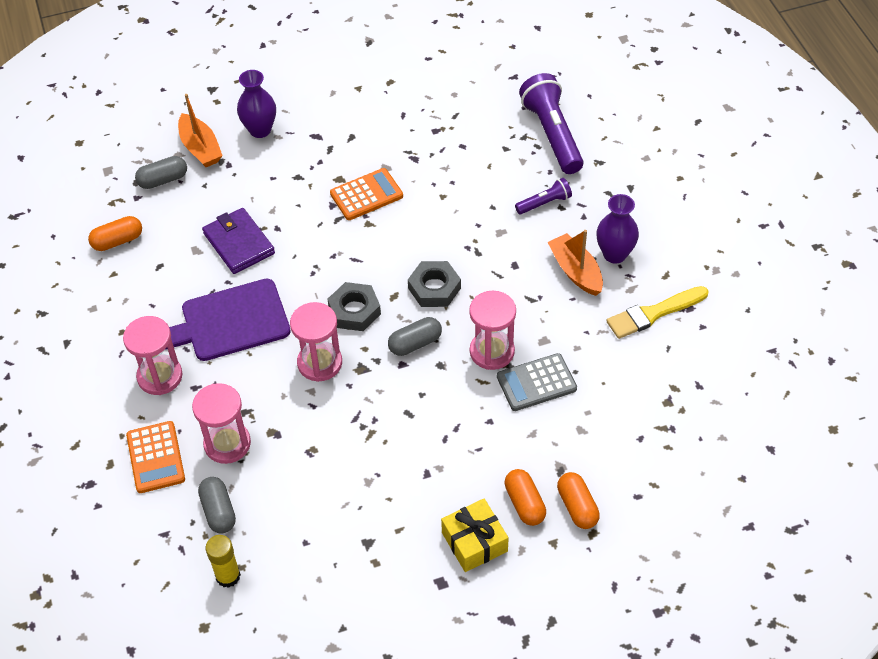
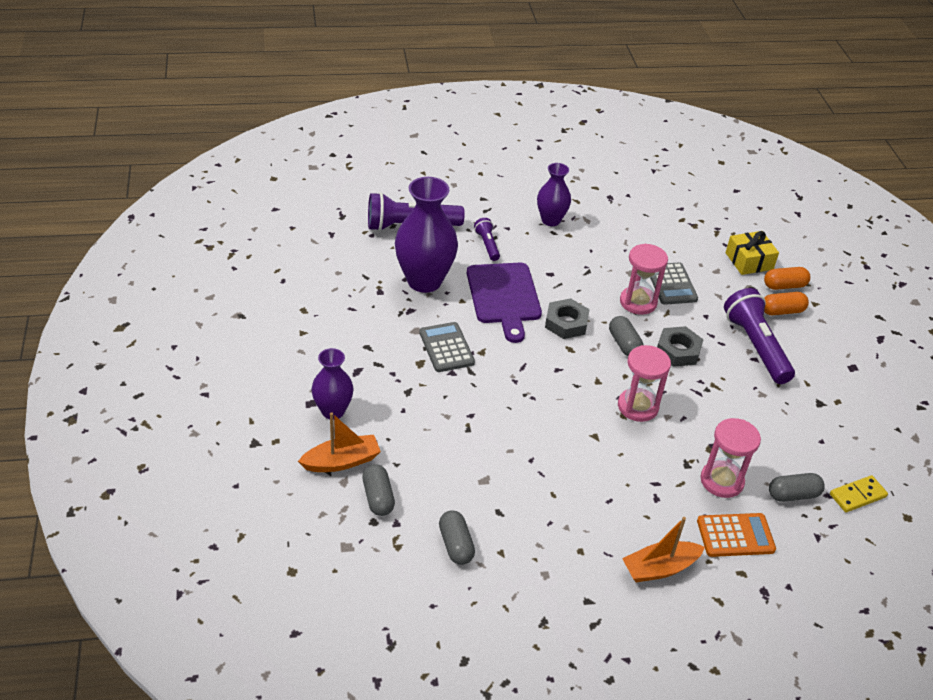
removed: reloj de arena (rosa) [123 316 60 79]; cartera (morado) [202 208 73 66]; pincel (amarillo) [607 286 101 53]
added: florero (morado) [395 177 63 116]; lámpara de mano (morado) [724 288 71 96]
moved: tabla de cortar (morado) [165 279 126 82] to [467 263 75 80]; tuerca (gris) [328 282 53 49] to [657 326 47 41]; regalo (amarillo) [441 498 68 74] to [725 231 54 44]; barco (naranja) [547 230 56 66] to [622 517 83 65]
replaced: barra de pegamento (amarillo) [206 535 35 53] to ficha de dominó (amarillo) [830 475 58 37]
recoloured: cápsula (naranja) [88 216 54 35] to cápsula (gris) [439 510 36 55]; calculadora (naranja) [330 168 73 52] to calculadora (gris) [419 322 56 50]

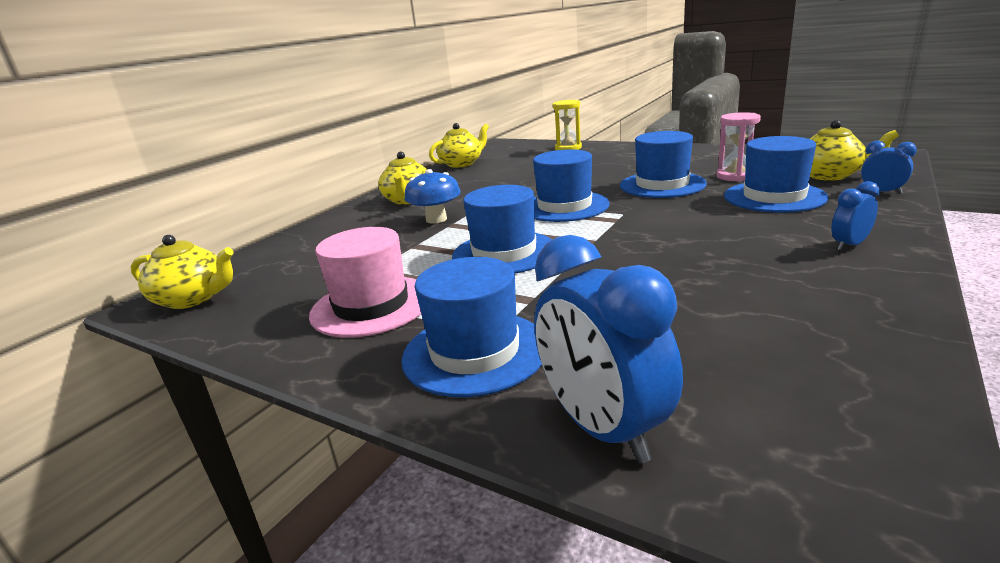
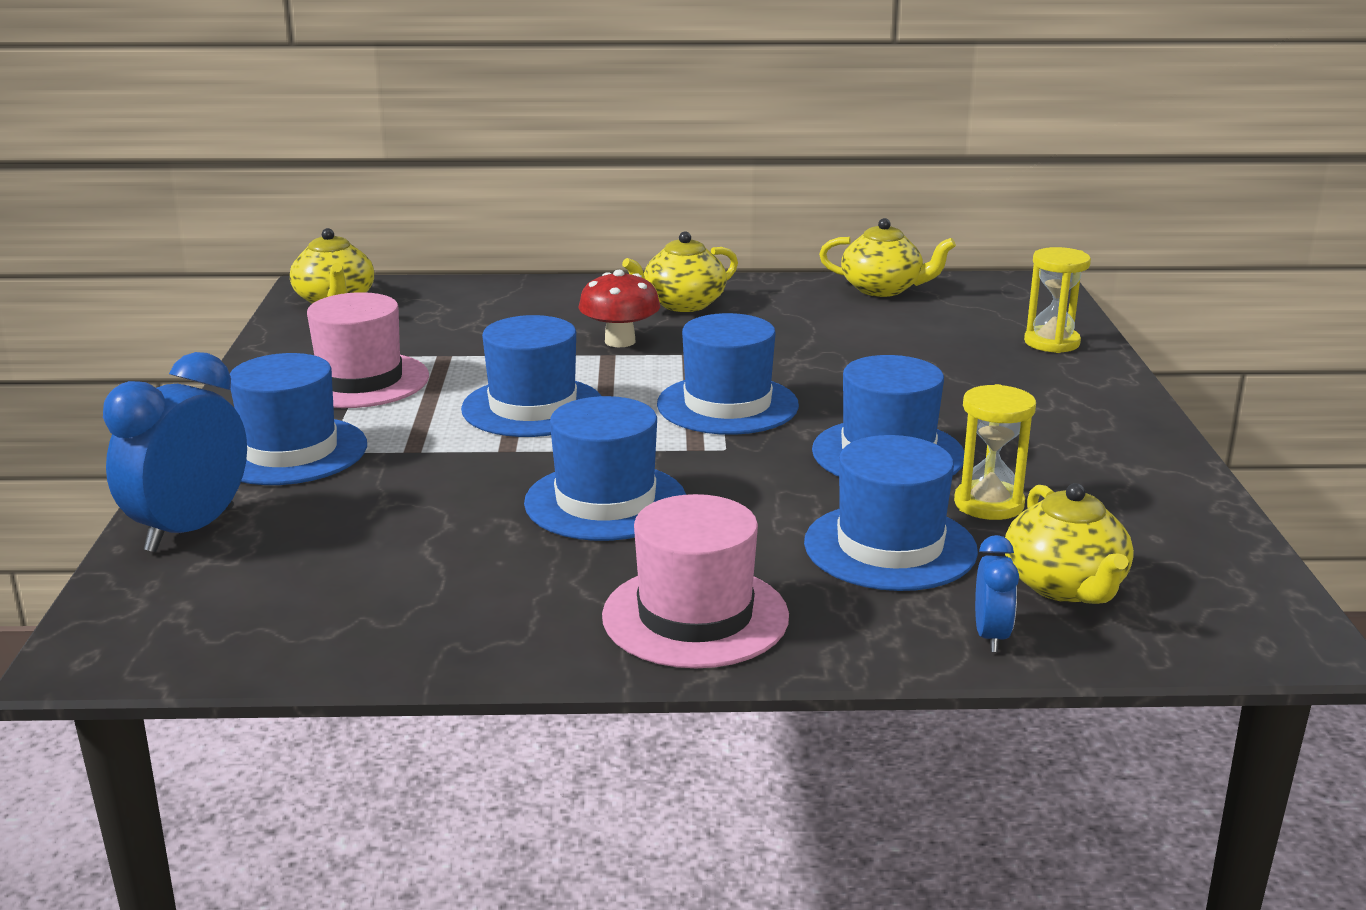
added: sombrero (azul) [524 396 162 145]
replaced: despertador (azul) [831 181 49 70] to sombrero (rosa) [602 494 187 174]
recoloured: seta (azul) [404 169 57 55] to seta (rojo) [578 270 82 77]; reloj de arena (rosa) [716 112 45 69] to reloj de arena (amarillo) [954 384 82 136]

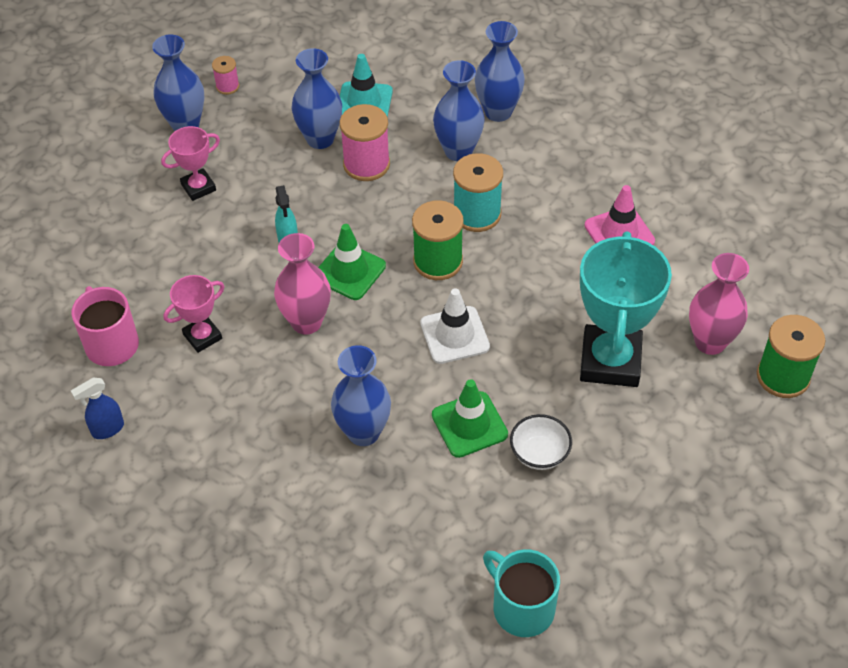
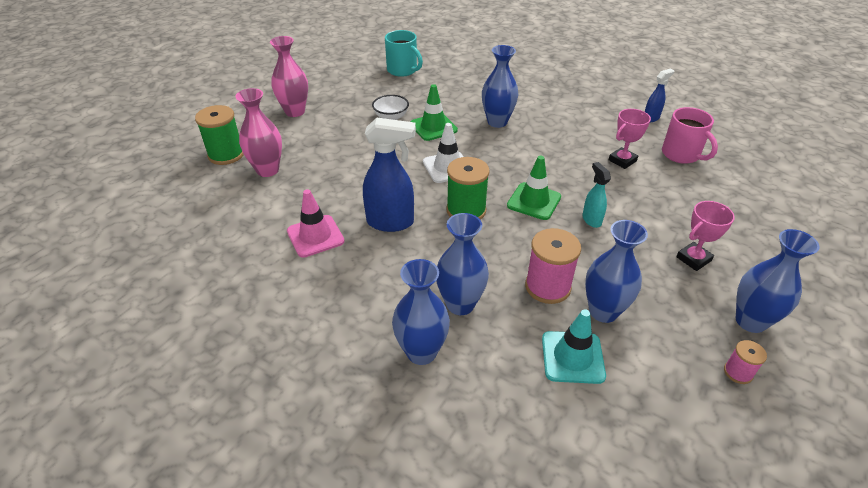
removed: carrete (turquesa) [453 153 50 79]; trofeo (turquesa) [580 232 92 155]
added: pulverizador (azul) [363 118 53 114]
moved: florero (rosa) [274 233 57 101] to [270 36 38 81]

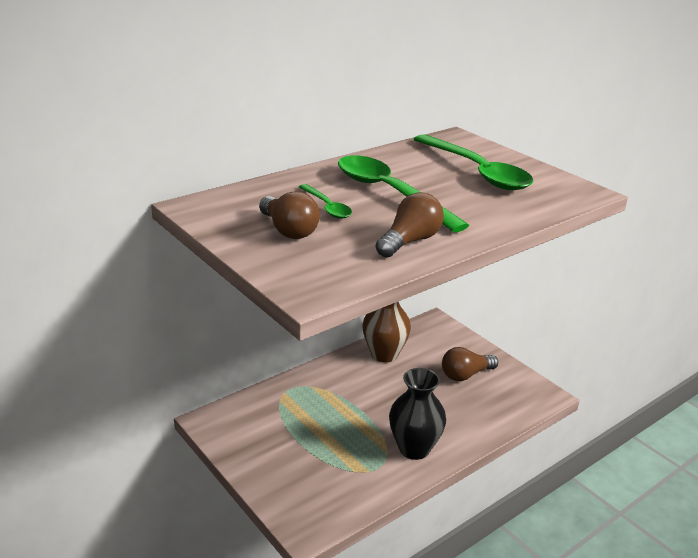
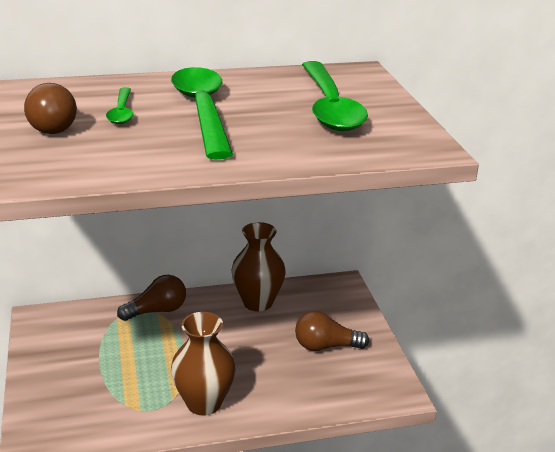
moved: bombilla (marrón) [376 192 68 66] to [117 275 69 46]
recoloured: florero (negro) [389 368 57 92] to florero (marrón) [171 312 65 103]

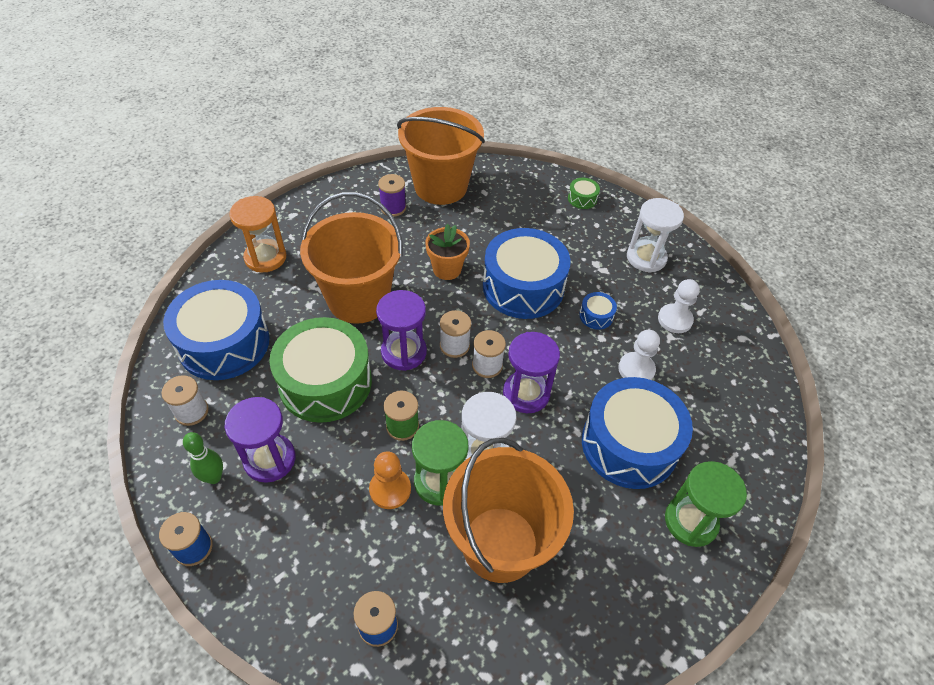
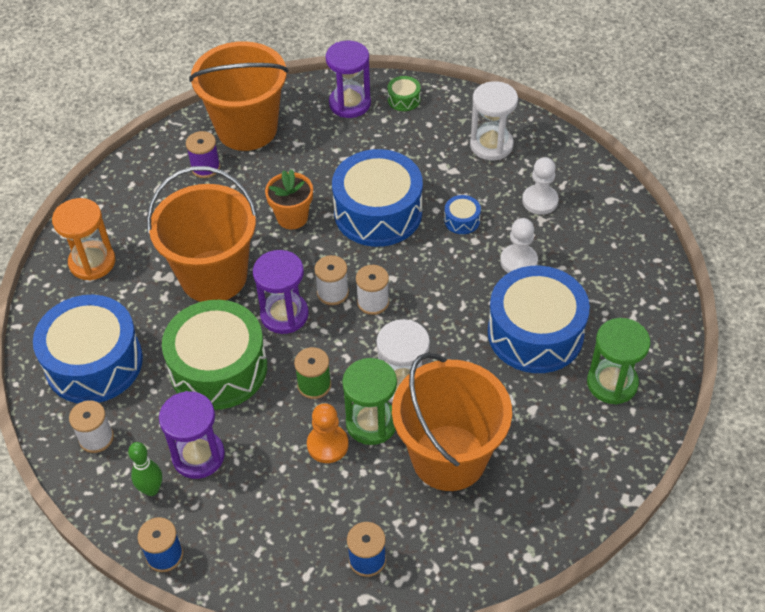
moved: reloj de arena (morado) [503 332 57 81] to [326 40 45 78]

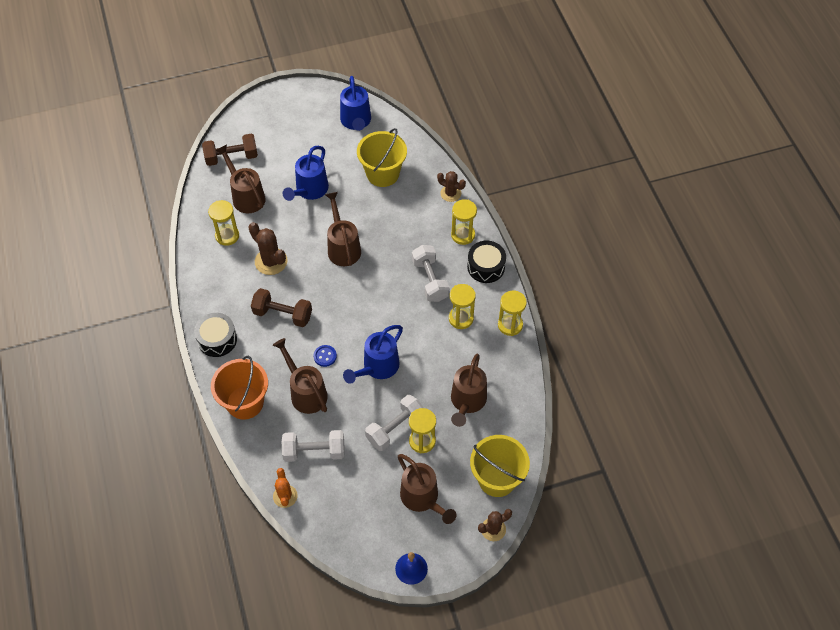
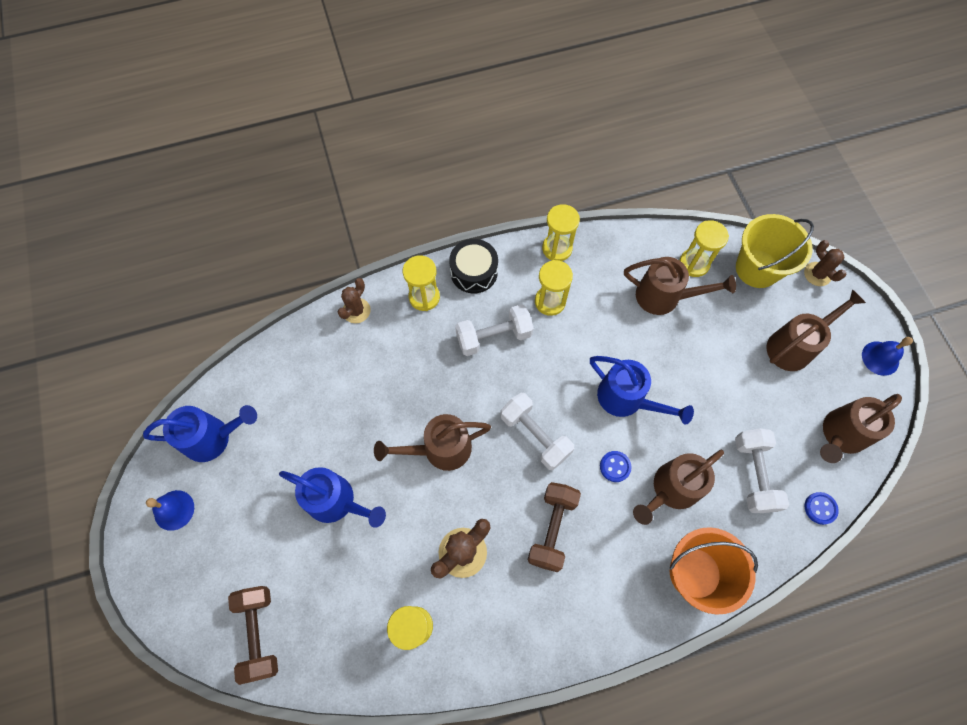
removed: tambor (negro) [194 313 43 44]; balde (amarillo) [357 128 50 59]
added: campana (azul) [146 490 48 41]
moved: regadera (marrón) [215 145 51 68] to [820 394 82 69]; mancuerna (blanco) [365 395 59 56] to [501 393 73 77]; reloj de arena (amarillo) [409 408 27 45] to [679 220 50 57]
replaced: cactus (naranja) [273 468 25 40] to botón (azul) [805 492 34 33]

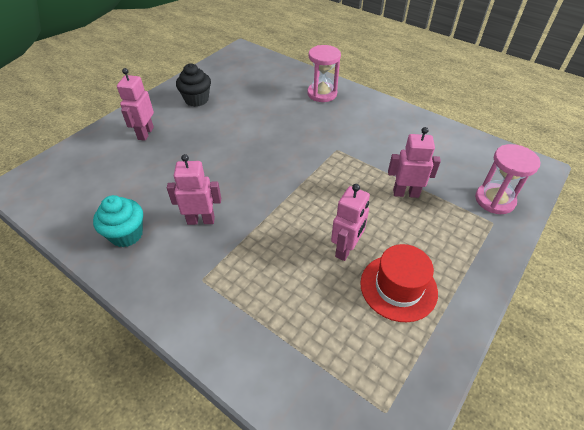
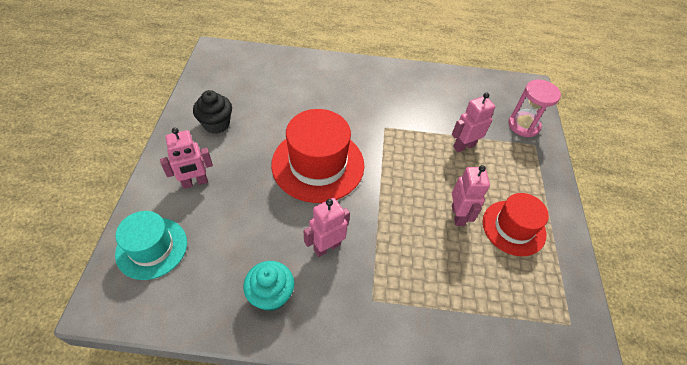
removed: reloj de arena (rosa) [307 45 34 57]
added: sombrero (turquesa) [115 211 72 69]; sombrero (rojo) [271 109 93 94]
turned: robot (rosa) [117 68 37 73] = [160 128 53 61] 90 degrees counterclockwise

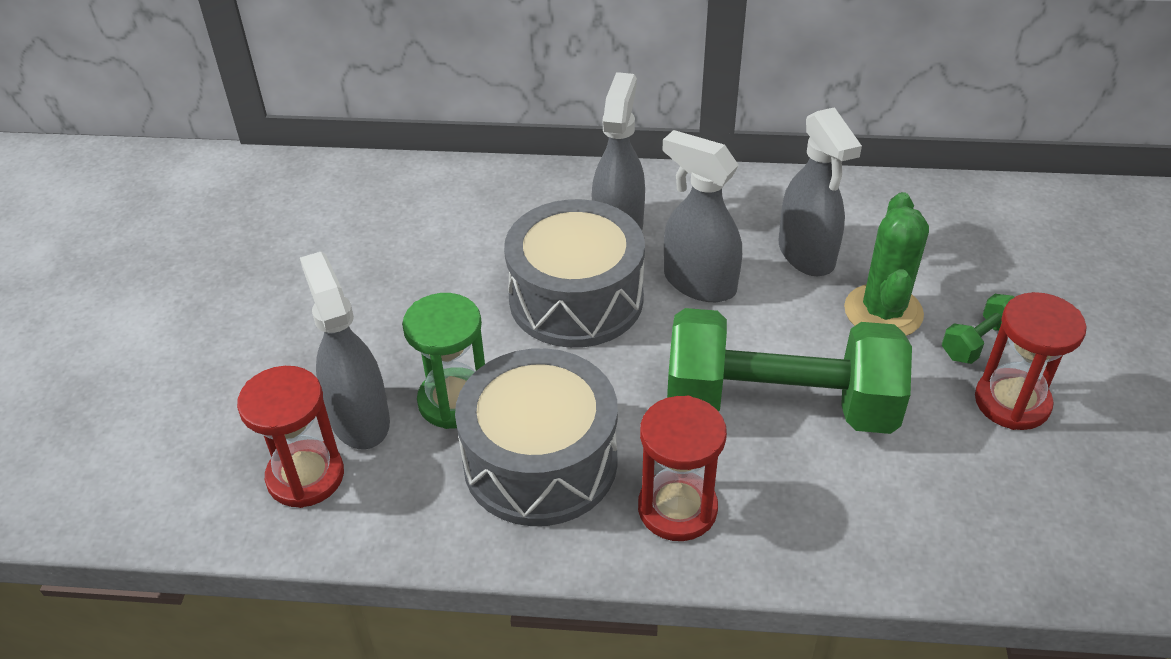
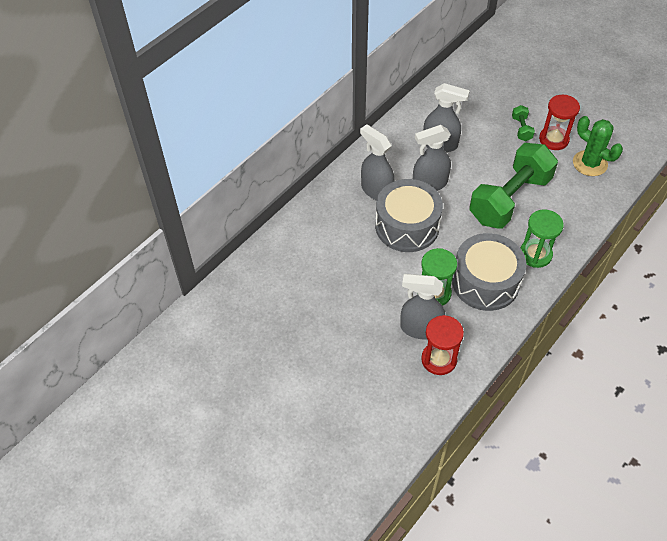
moved: cactus (verde) [844 192 85 144] to [573 116 50 60]
recoloured: reloj de arena (rojo) [638 396 89 145] to reloj de arena (verde) [521 209 43 59]

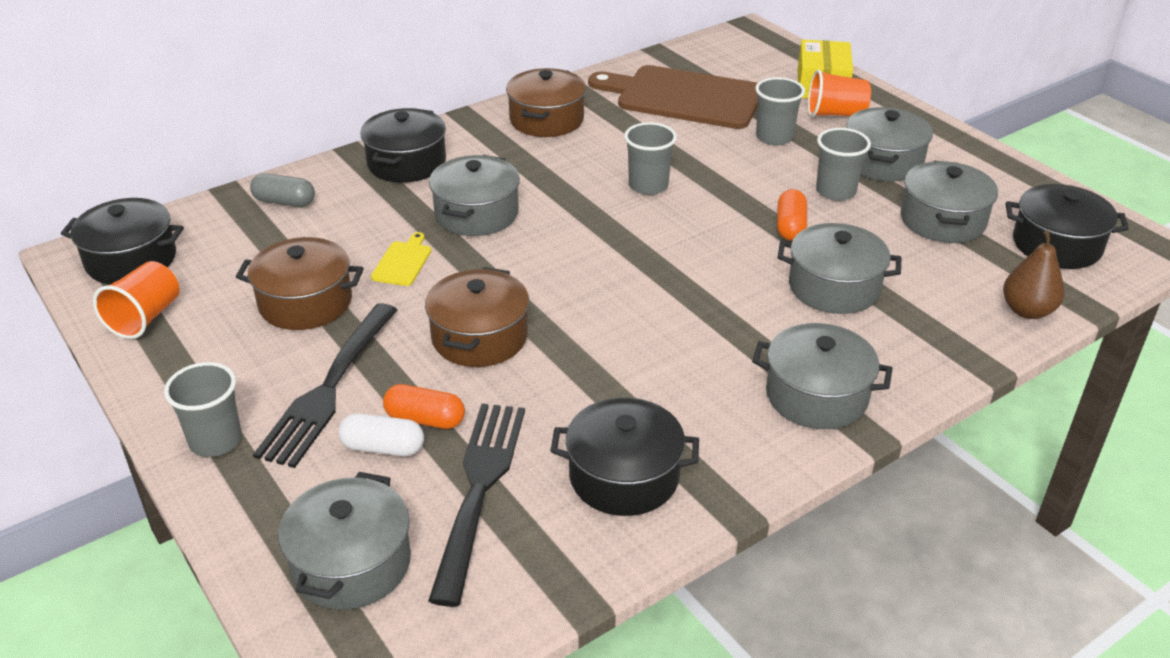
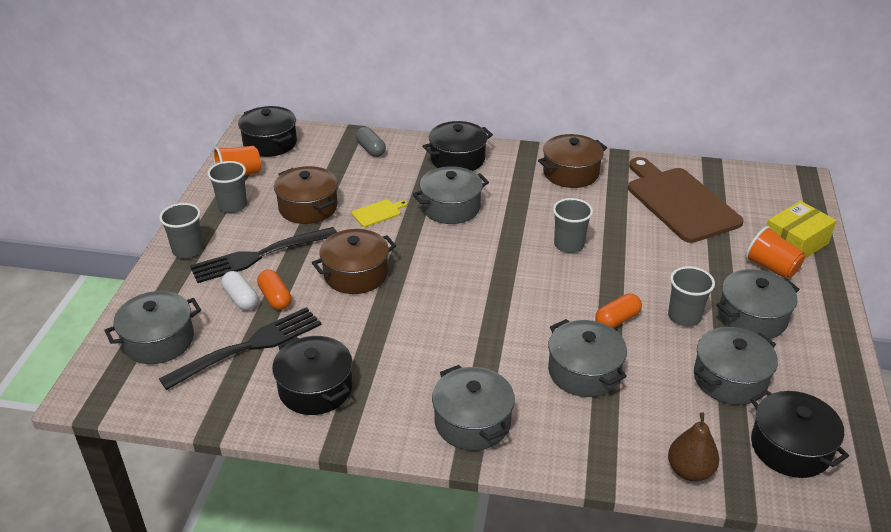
moved: vaso (gris) [755 77 50 69] to [207 161 40 52]

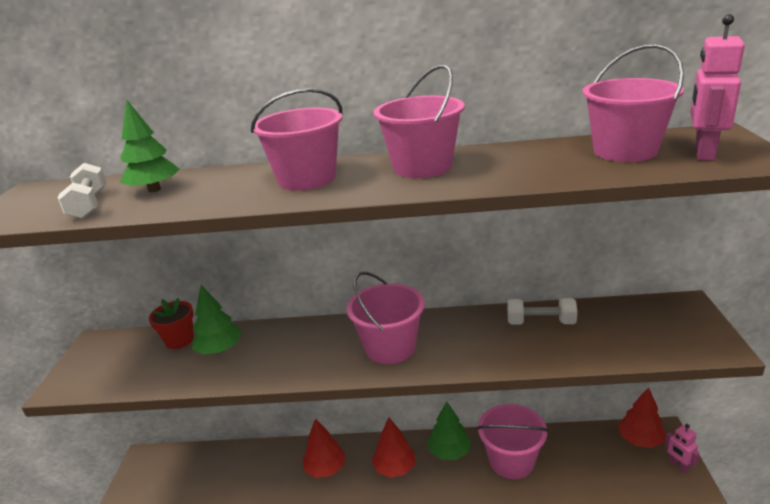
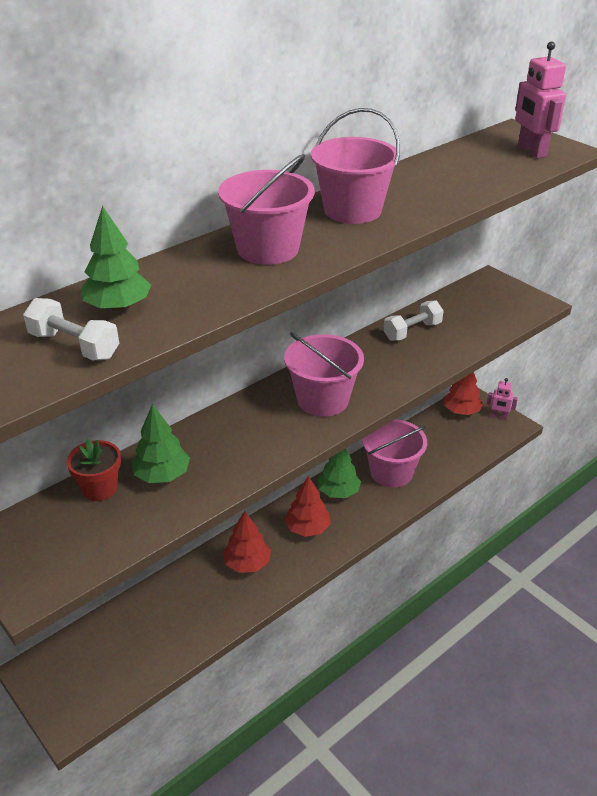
removed: balde (rosa) [583 44 101 118]

